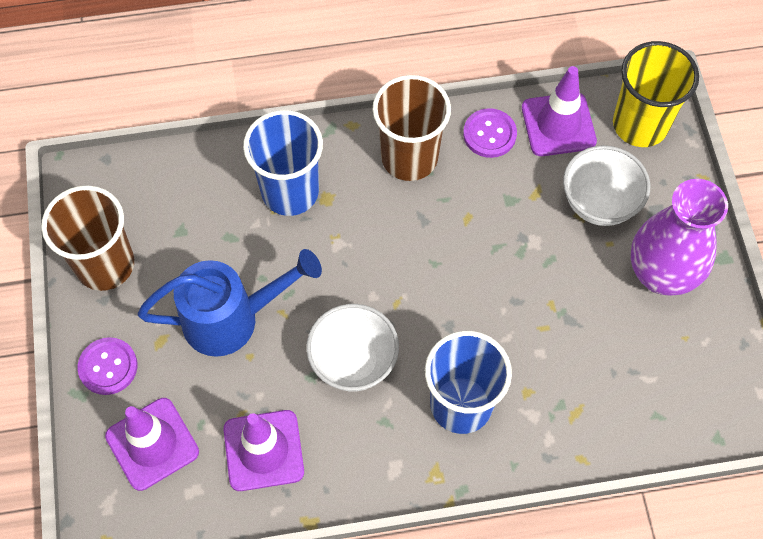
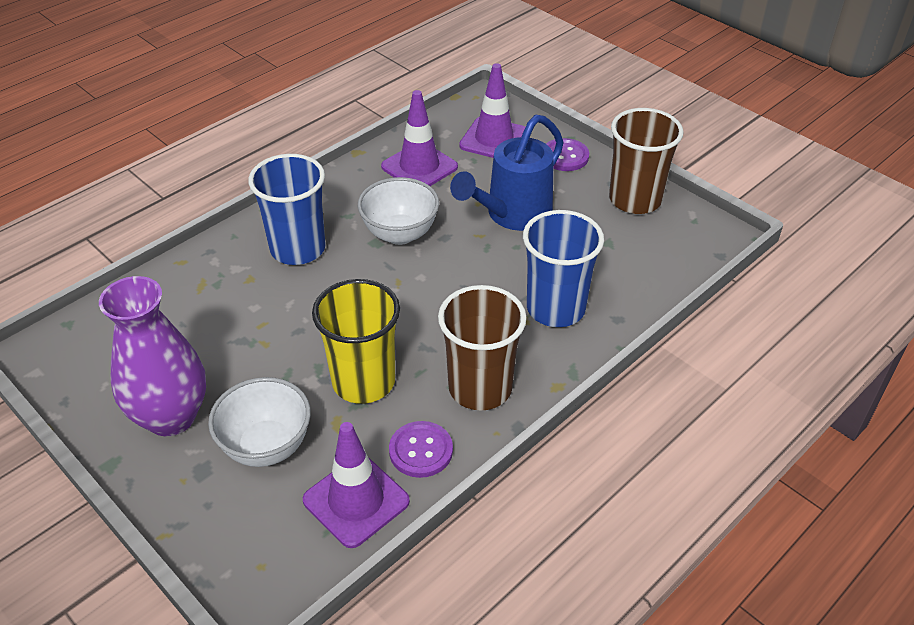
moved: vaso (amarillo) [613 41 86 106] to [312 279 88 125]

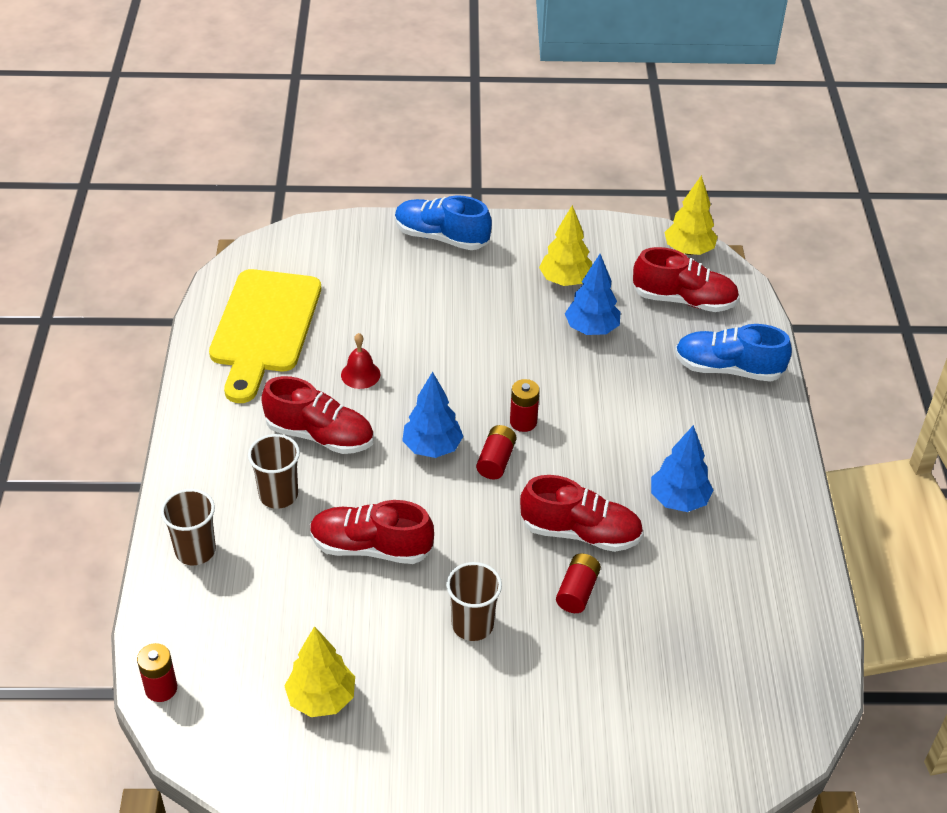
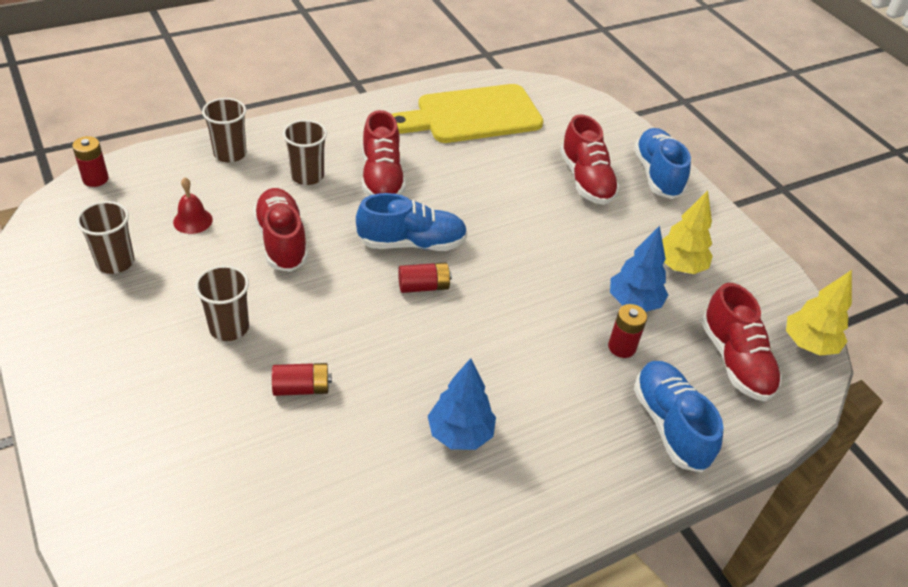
moved: campana (rojo) [341 333 39 56] to [173 177 40 57]; pila (rojo) [510 379 30 53] to [608 304 39 54]; zapato (rojo) [520 475 124 77] to [560 114 60 91]
replaced: árbol (amarillo) [285 626 70 91] to vaso (marrón) [76 201 59 73]; árbol (azul) [402 372 61 86] to zapato (azul) [356 193 112 58]

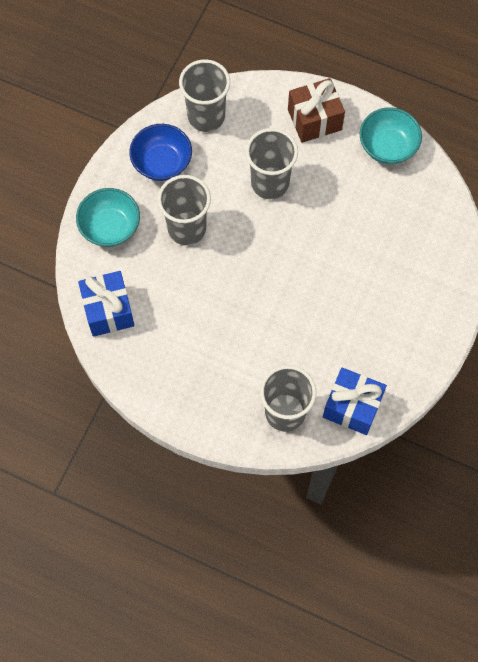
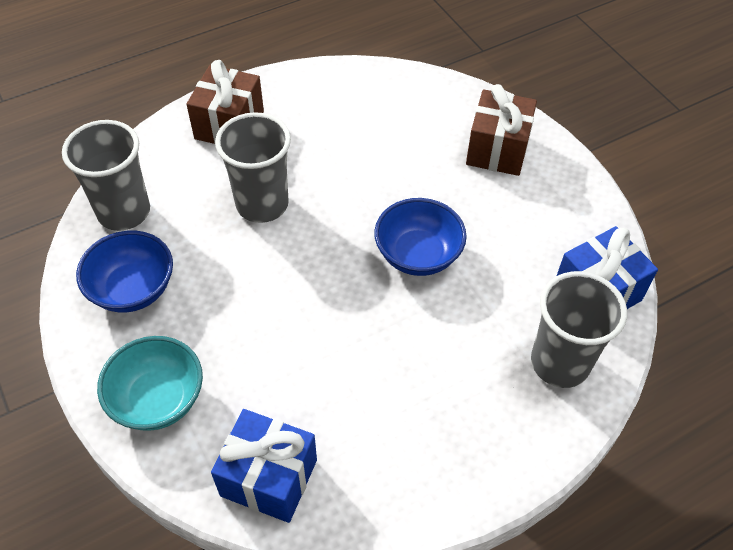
removed: vaso (gris) [157 175 54 70]; cuenco (turquesa) [359 107 63 57]
added: cuenco (azul) [374 198 93 78]; regalo (marrón) [466 84 71 92]

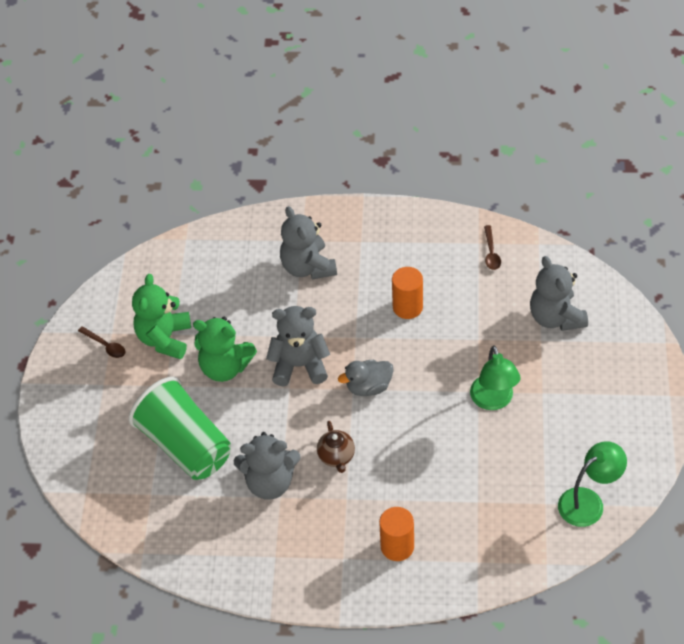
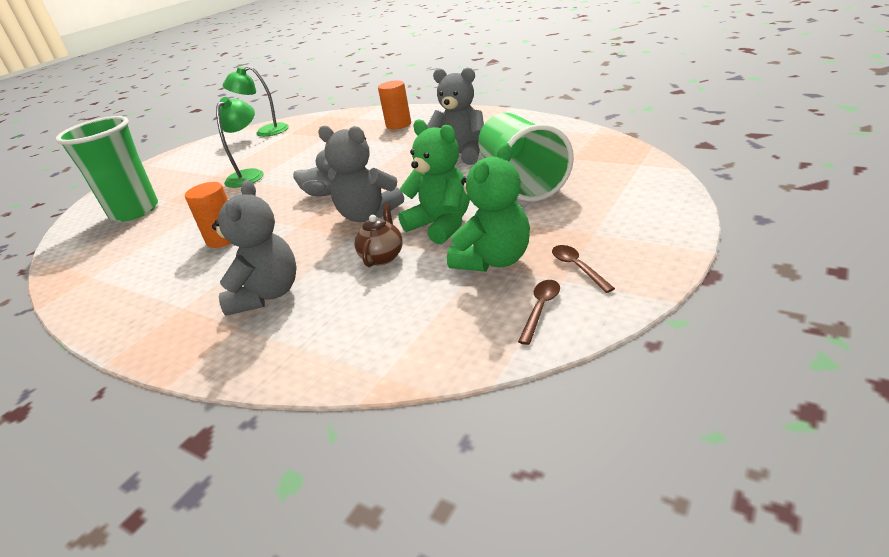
moved: tetera (marrón) [317 421 38 52] to [355 204 48 63]; cuchara (marrón) [484 225 17 45] to [518 280 42 65]
replaced: osito (gris) [530 256 58 75] to vaso (verde) [56 116 102 106]

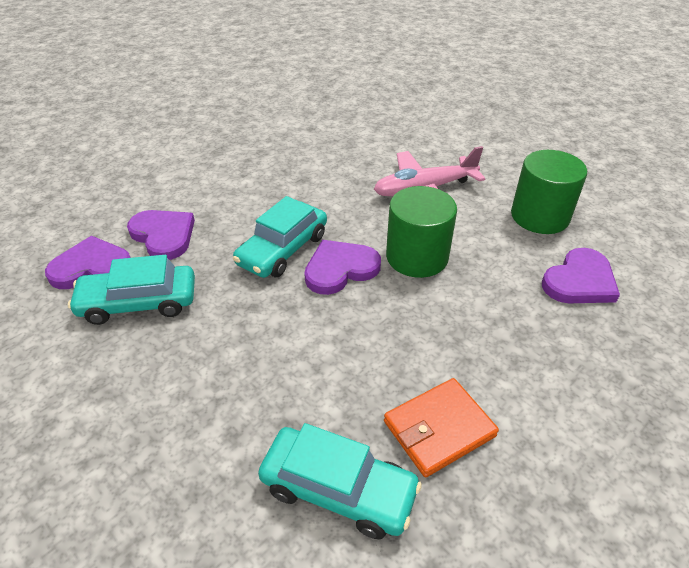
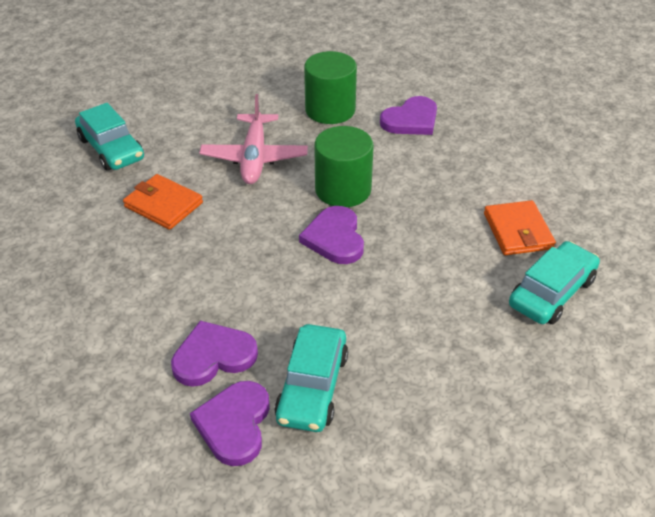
added: cartera (naranja) [123 174 80 56]
moved: coche (turquesa) [233 196 94 82] to [75 103 69 68]
turned: corazón (morado) [542 248 78 55] = [380 96 57 39] 75 degrees clockwise

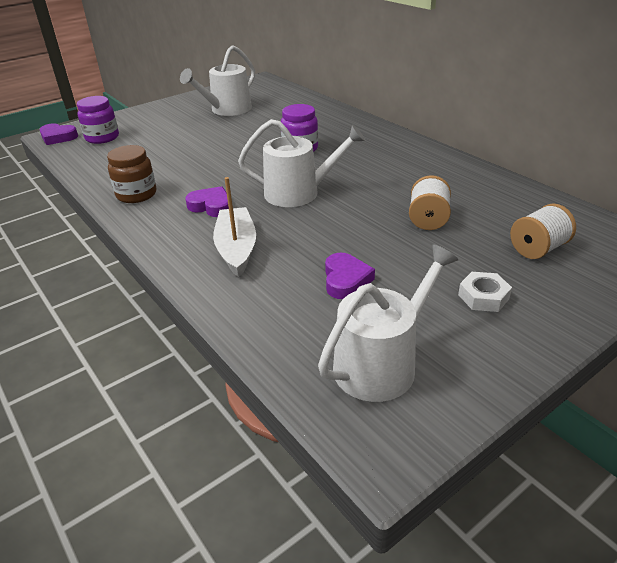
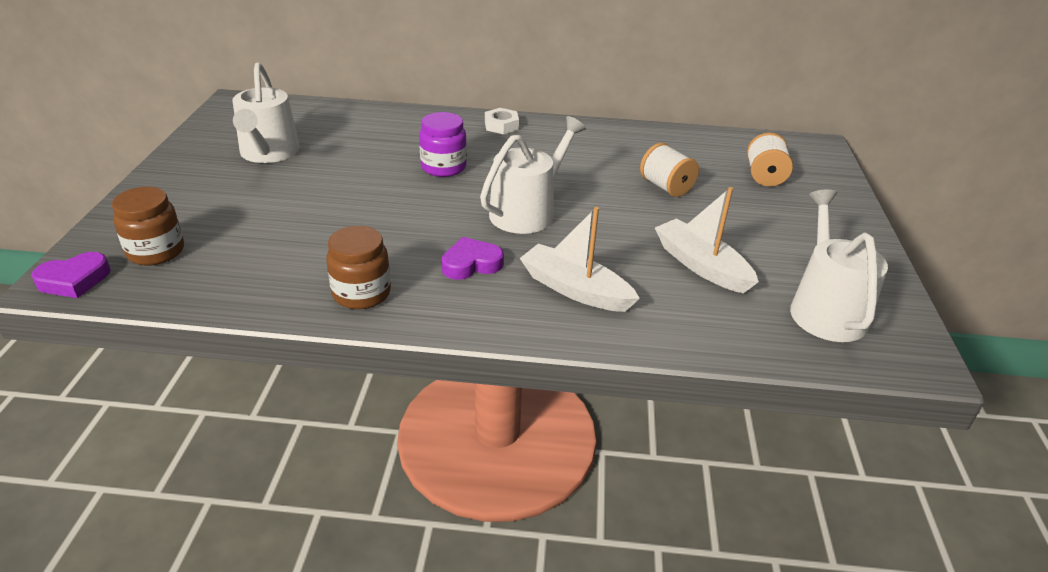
moved: tuerca (blanco) [458 272 54 40] to [485 108 34 26]
replaced: corazón (morado) [325 253 50 46] to barco (blanco) [655 187 104 107]
recoloured: tarro (morado) [77 96 42 48] to tarro (marrón) [112 187 72 78]

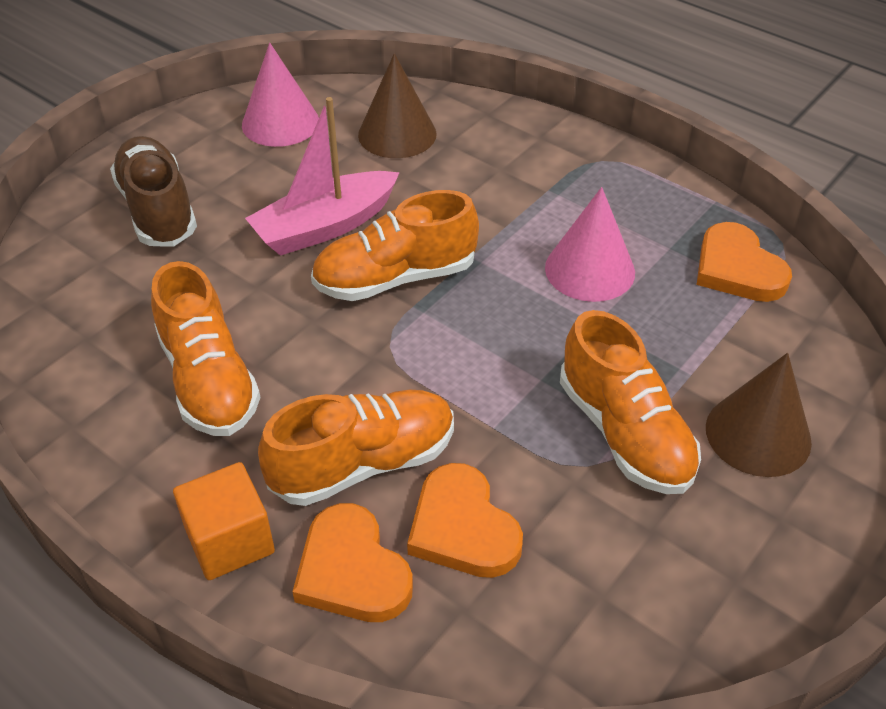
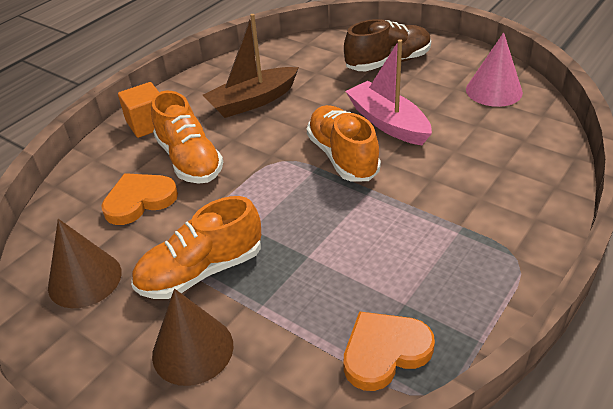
removed: corazón (naranja) [293 503 120 119]; cono (rosa) [545 187 90 115]
moved: cono (marrón) [358 53 79 105] to [48 219 74 89]
replaced: zapato (naranja) [151 261 110 175] to barco (marrón) [203 14 96 104]

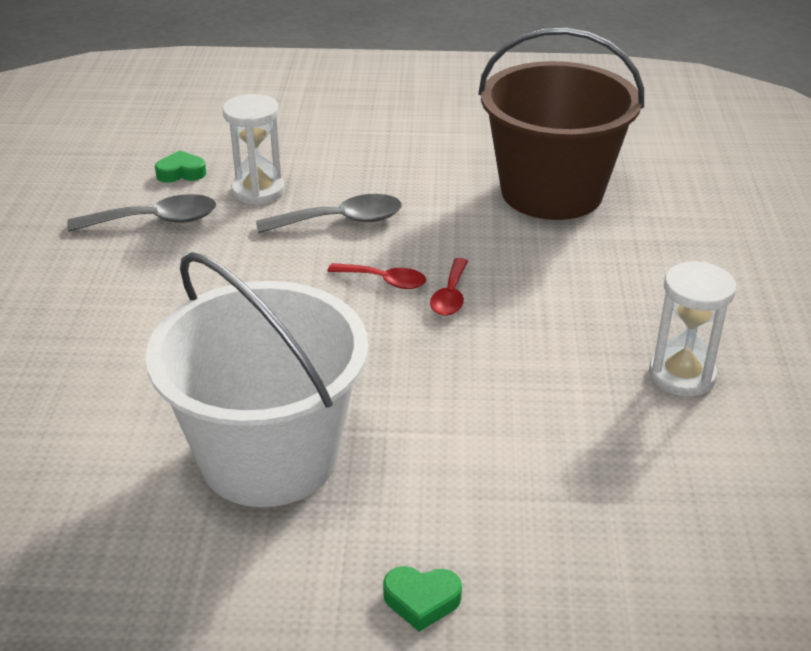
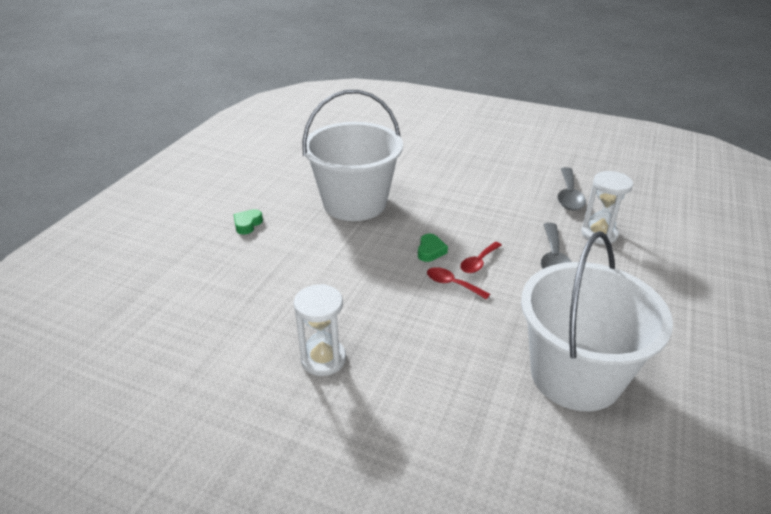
moved: corazón (verde) [155 150 51 33] to [418 234 30 28]
recoloured: balde (marrón) [478 28 166 192] to balde (blanco) [521 231 152 180]

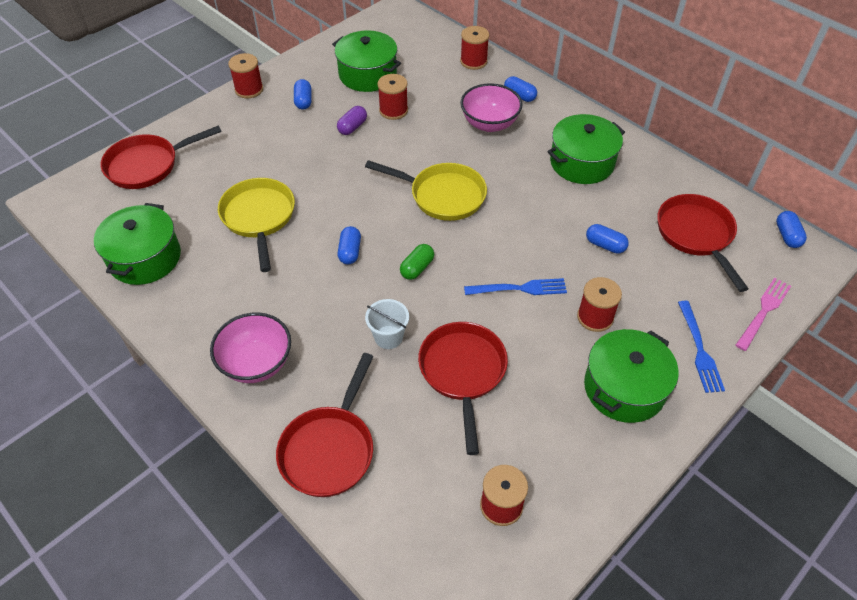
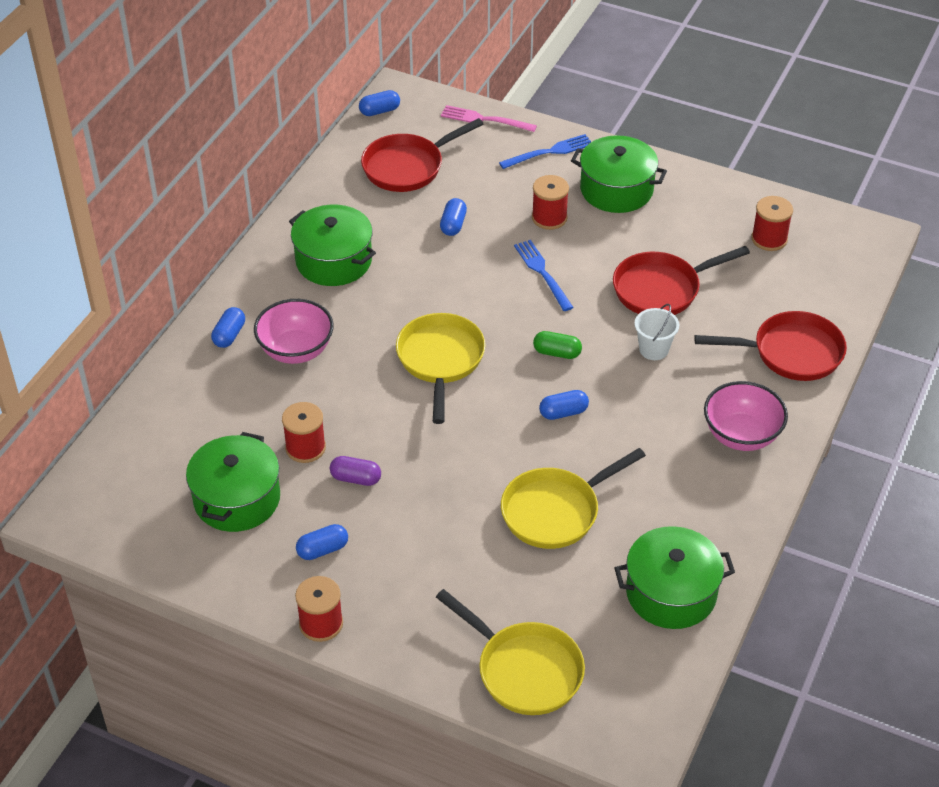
removed: carrete (rojo) [460 26 29 44]
recoloured: sartén (rojo) [100 125 122 64] to sartén (amarillo) [436 589 149 126]

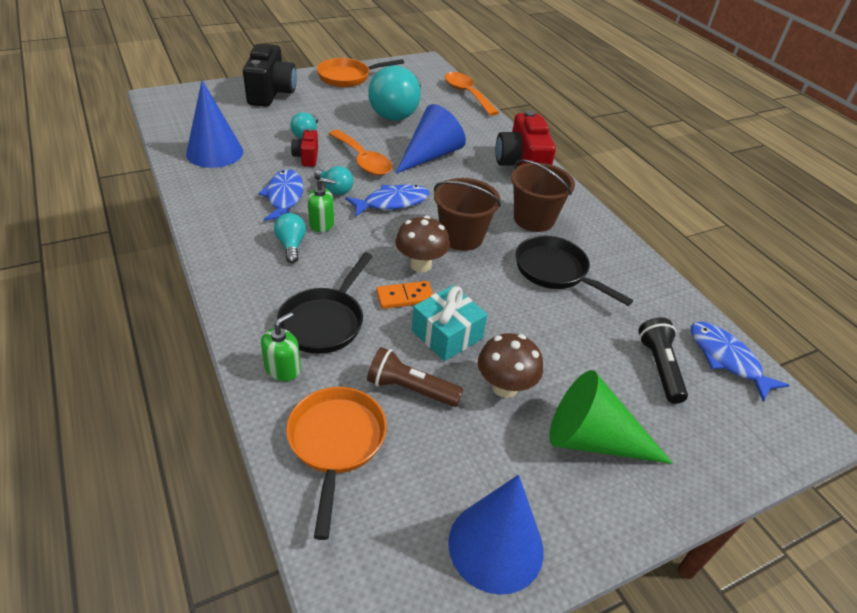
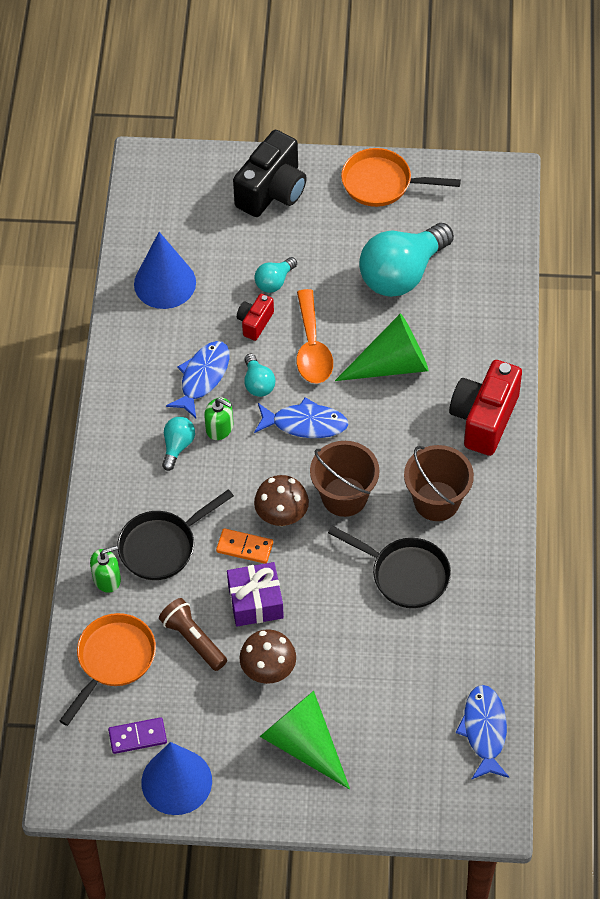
removed: cuchara (naranja) [445 72 54 44]; lámpara de mano (negro) [638 317 50 87]
added: ficha de dominó (morado) [108 717 59 37]
recoloured: cono (azul) [395 104 71 70] to cono (verde) [335 313 93 68]; regalo (turquesa) [412 285 76 76] to regalo (morado) [227 562 57 64]
turned: sartén (negro) [516 236 117 70] = [328 525 123 83] 135 degrees clockwise

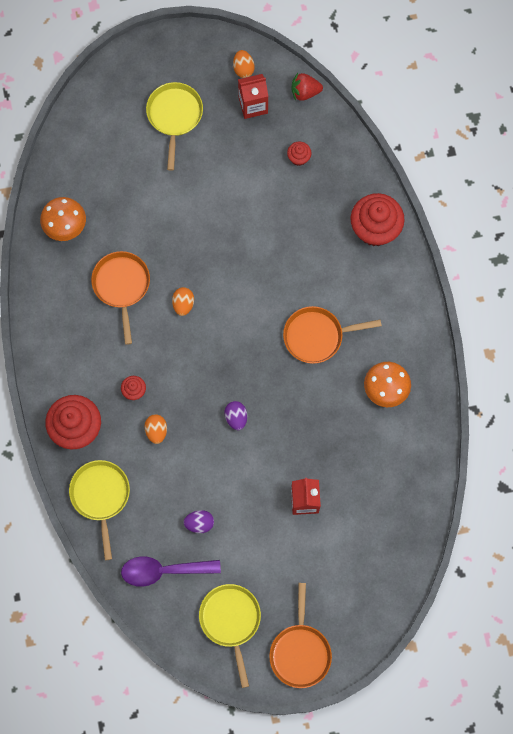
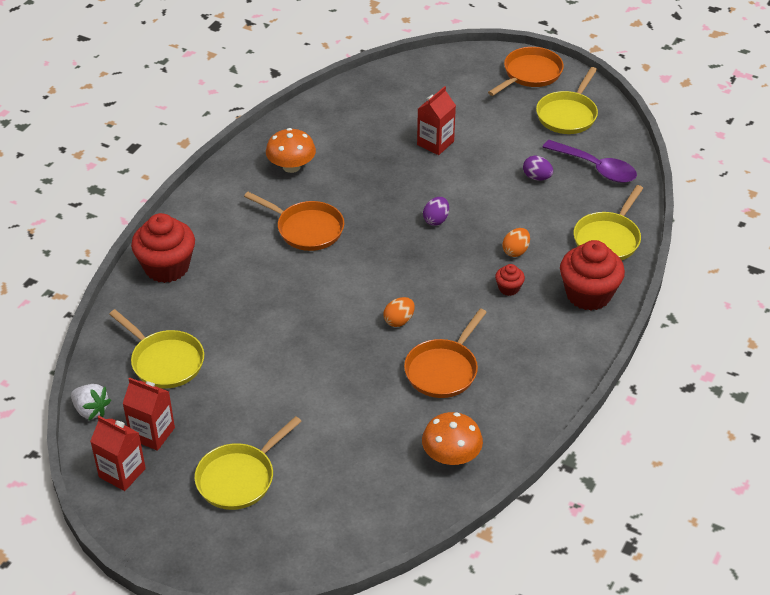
replaced: huevo (naranja) [233 50 22 28] to cartón de leche (rojo) [90 416 56 75]; magdalena (rojo) [287 142 24 24] to sartén (amarillo) [109 309 95 80]
recoloured: fresa (rojo) [292 73 31 28] to fresa (blanco) [71 384 40 37]

